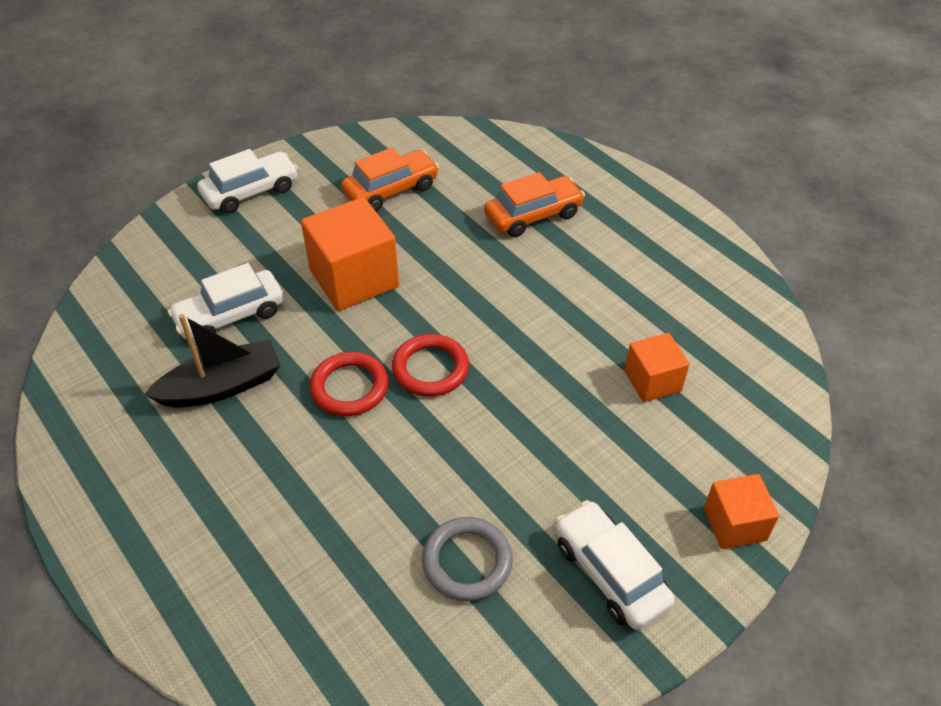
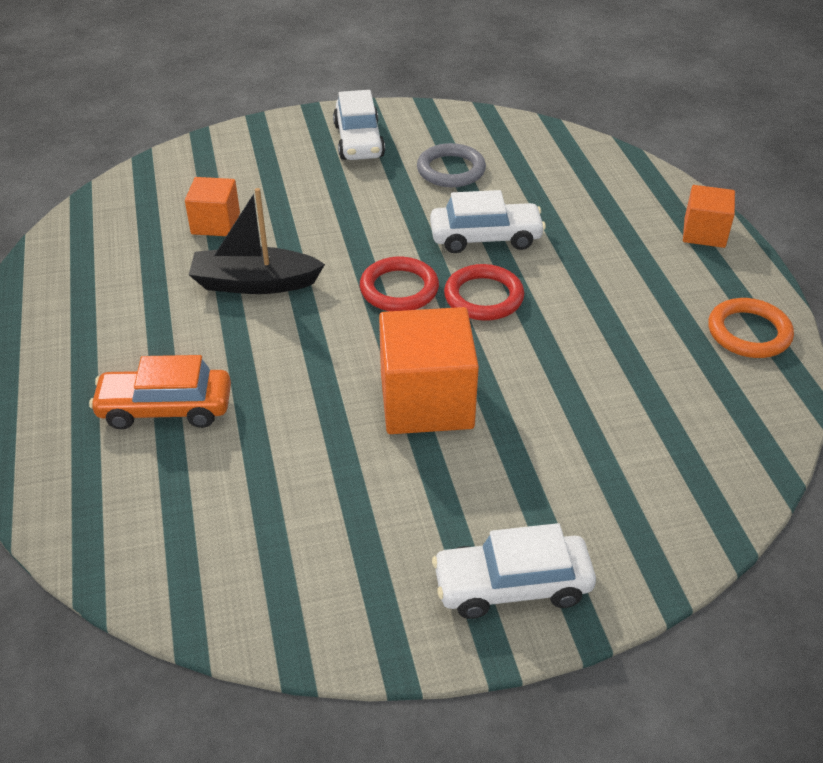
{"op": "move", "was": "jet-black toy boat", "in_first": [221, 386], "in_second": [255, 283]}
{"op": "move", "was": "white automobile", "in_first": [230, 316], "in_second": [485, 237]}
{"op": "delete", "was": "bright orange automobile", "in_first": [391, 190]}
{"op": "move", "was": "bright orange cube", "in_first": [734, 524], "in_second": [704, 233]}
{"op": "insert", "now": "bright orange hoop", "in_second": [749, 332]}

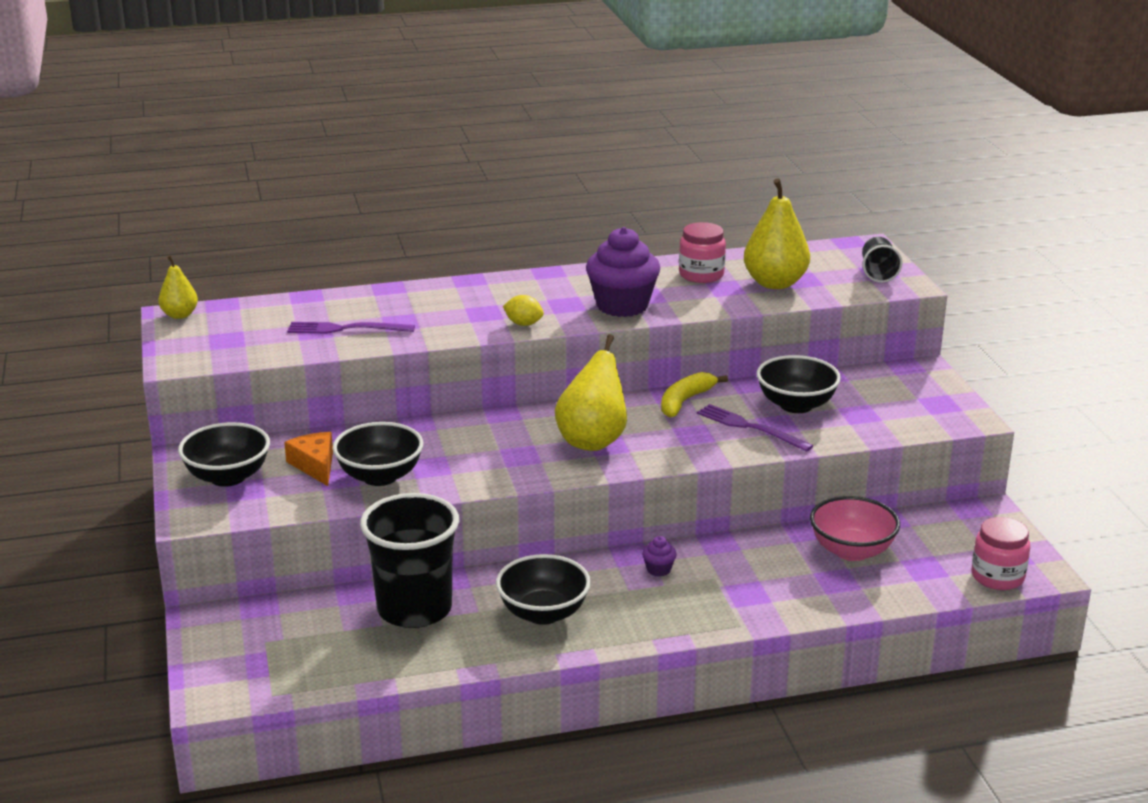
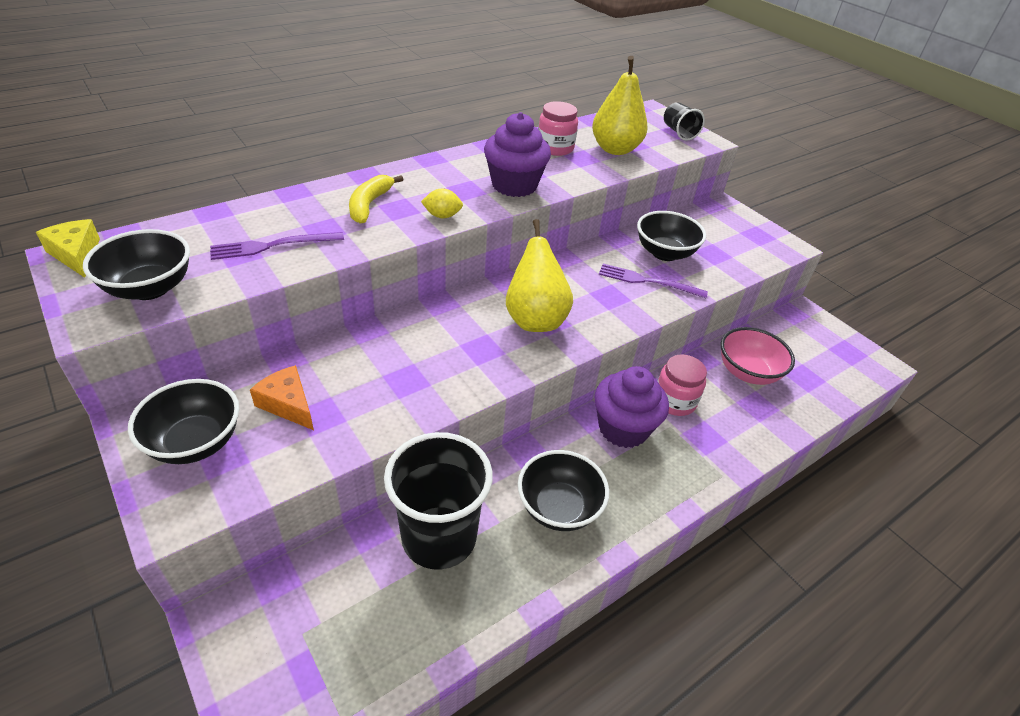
{"op": "replace", "was": "golden toy pear", "now": "golden cheese", "in_first": [180, 315], "in_second": [76, 254]}
{"op": "move", "was": "jet-black serving bowl", "in_first": [380, 476], "in_second": [149, 288]}
{"op": "resize", "was": "violet fairy cake", "in_first": [658, 569], "in_second": [623, 428], "ratio": 2.39}
{"op": "move", "was": "golden toy banana", "in_first": [685, 401], "in_second": [369, 205]}
{"op": "move", "was": "rosy preserve jar", "in_first": [997, 577], "in_second": [674, 401]}

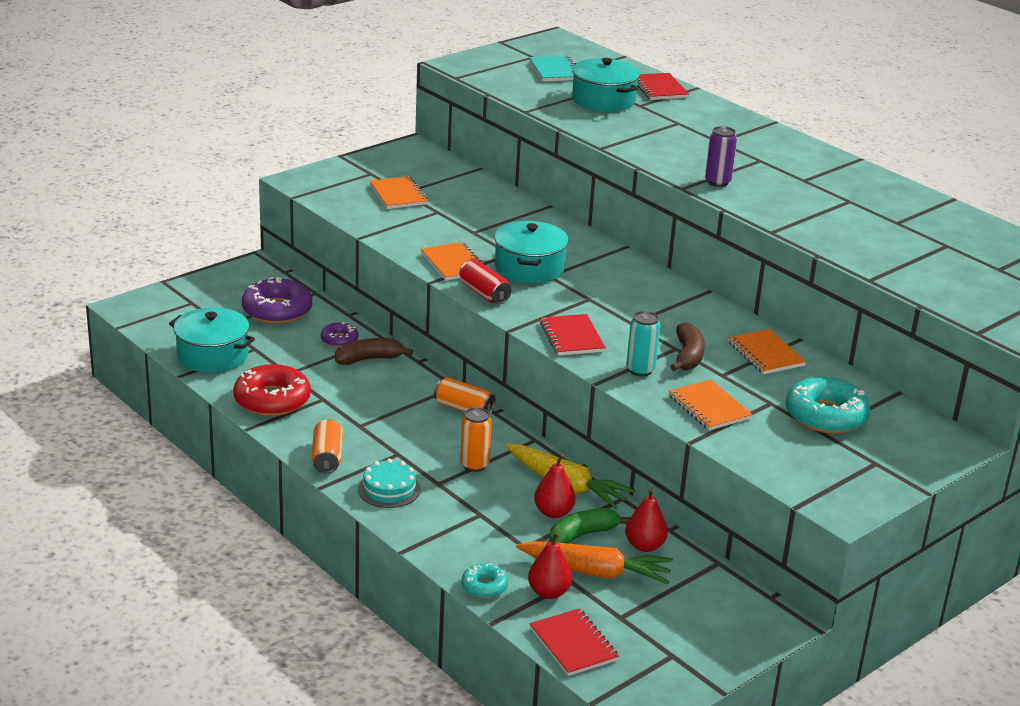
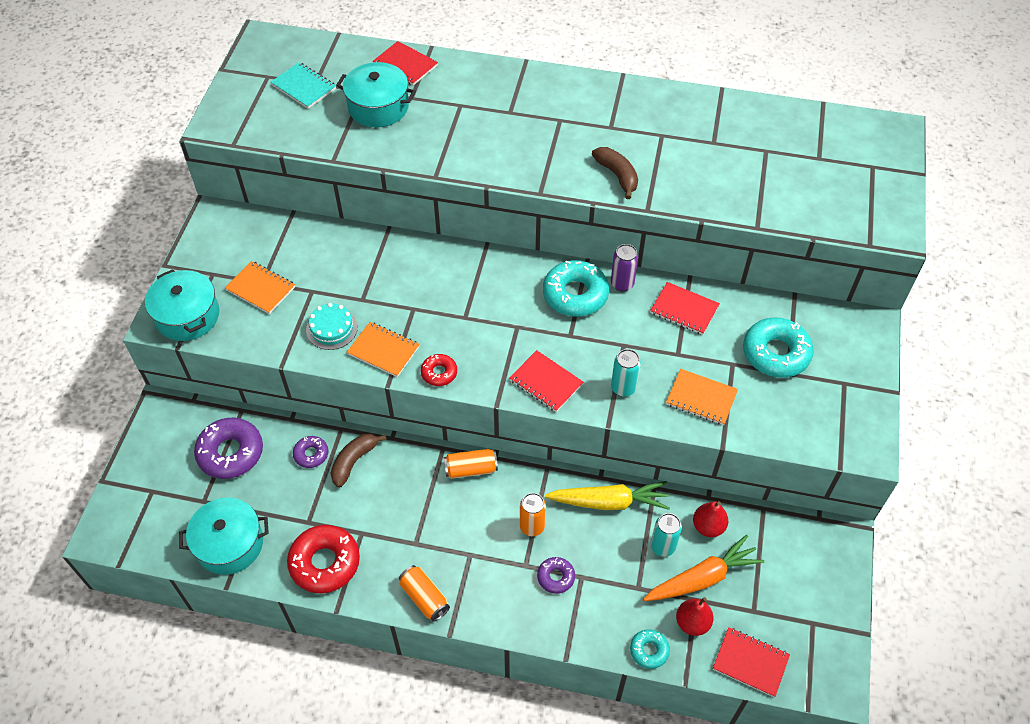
{"op": "move", "was": "teal layer cake", "in_first": [389, 489], "in_second": [332, 328]}
{"op": "replace", "was": "crimson soda can", "now": "crimson doughnut", "in_first": [484, 293], "in_second": [439, 373]}
{"op": "move", "was": "teal pot", "in_first": [529, 268], "in_second": [187, 316]}
{"op": "delete", "was": "crimson toy pear", "in_first": [553, 512]}
{"op": "replace", "was": "leaf-green toy banana", "now": "teal soda can", "in_first": [582, 535], "in_second": [662, 546]}
{"op": "move", "was": "dark brown toy banana", "in_first": [687, 356], "in_second": [617, 175]}
{"op": "move", "was": "violet soda can", "in_first": [717, 182], "in_second": [622, 284]}
{"op": "recolor", "was": "bright orange notebook", "now": "crimson notebook", "in_first": [765, 354], "in_second": [684, 310]}
{"op": "insert", "now": "violet doughnut", "in_second": [556, 577]}
{"op": "insert", "now": "teal doughnut", "in_second": [575, 294]}

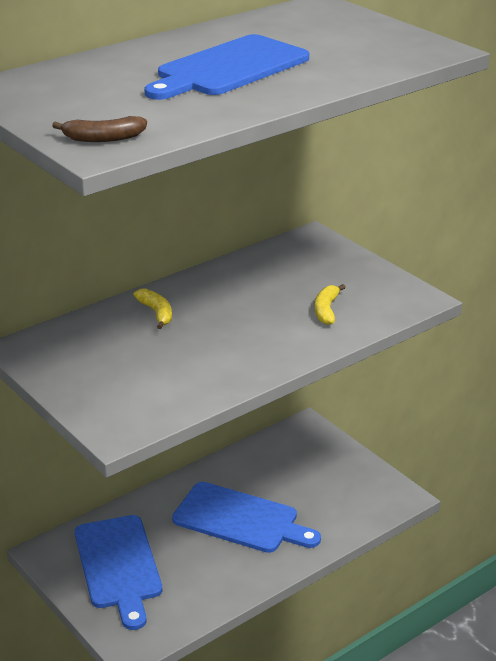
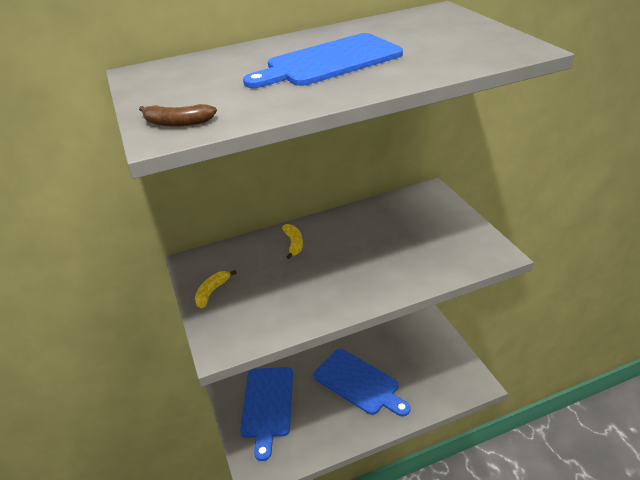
{"op": "move", "was": "golden toy banana", "in_first": [326, 310], "in_second": [212, 292]}

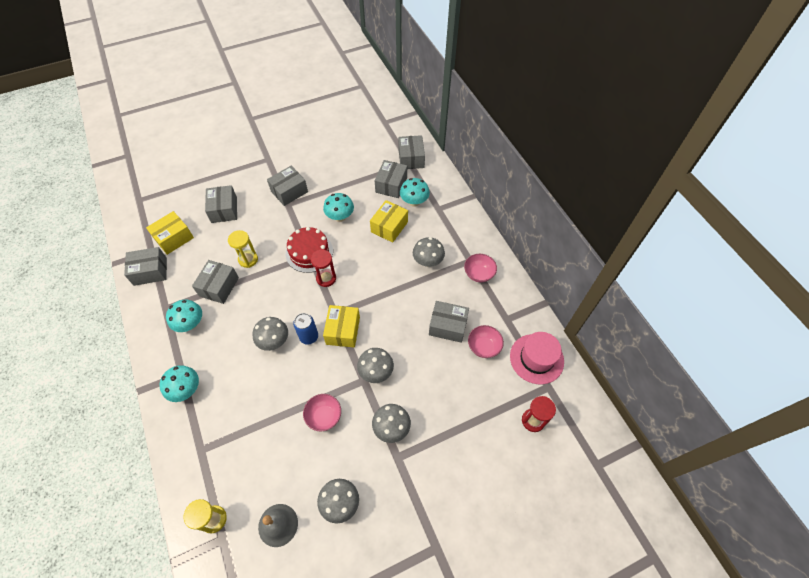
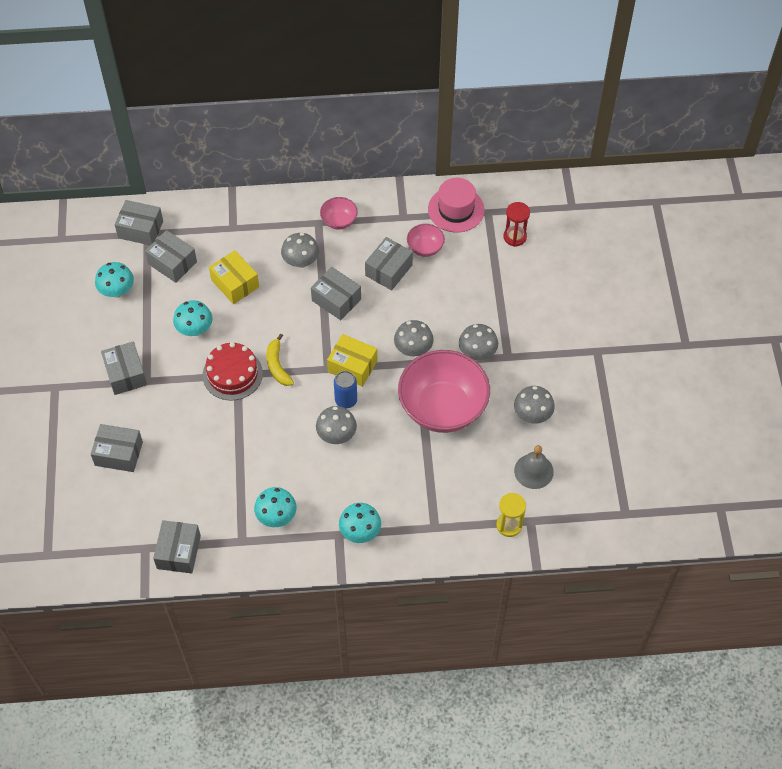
{"op": "delete", "was": "golden package", "in_first": [174, 238]}
{"op": "move", "was": "gray package", "in_first": [219, 287], "in_second": [336, 300]}
{"op": "delete", "was": "golden sand timer", "in_first": [248, 259]}
{"op": "resize", "was": "rosy serving bowl", "in_first": [324, 416], "in_second": [443, 408], "ratio": 2.25}
{"op": "replace", "was": "crimson sand timer", "now": "golden toy banana", "in_first": [326, 278], "in_second": [277, 366]}
{"op": "move", "was": "teal fungus", "in_first": [414, 202], "in_second": [117, 291]}

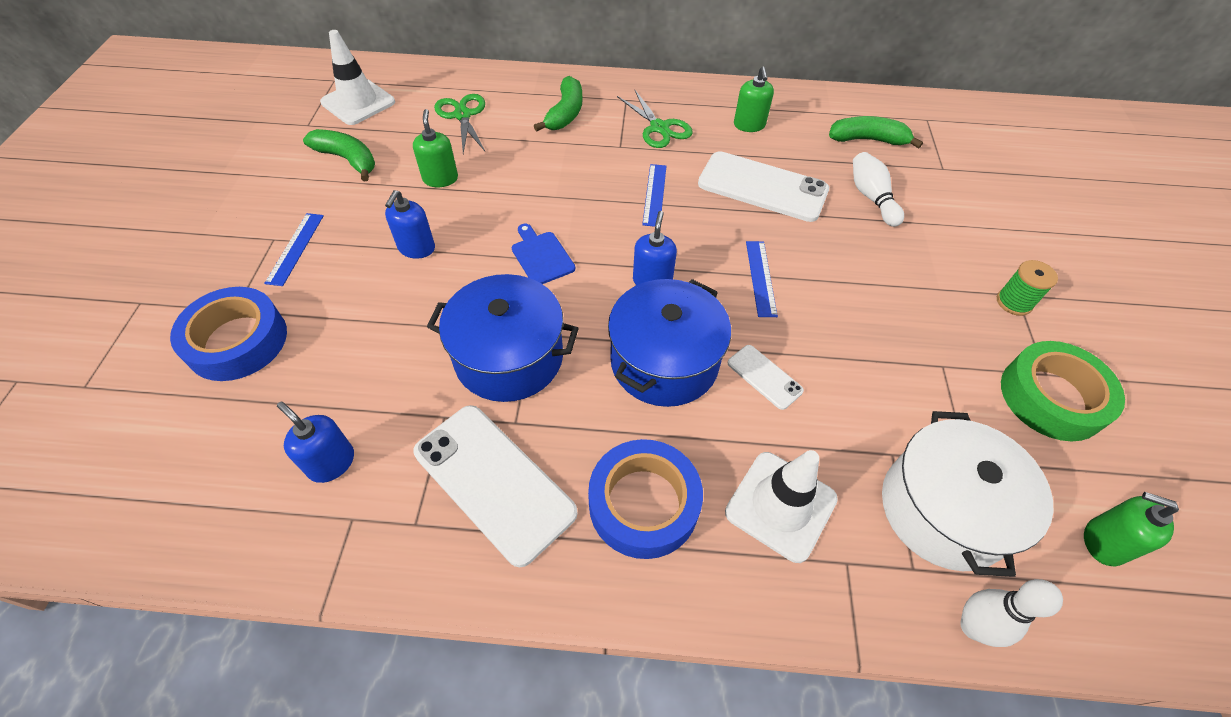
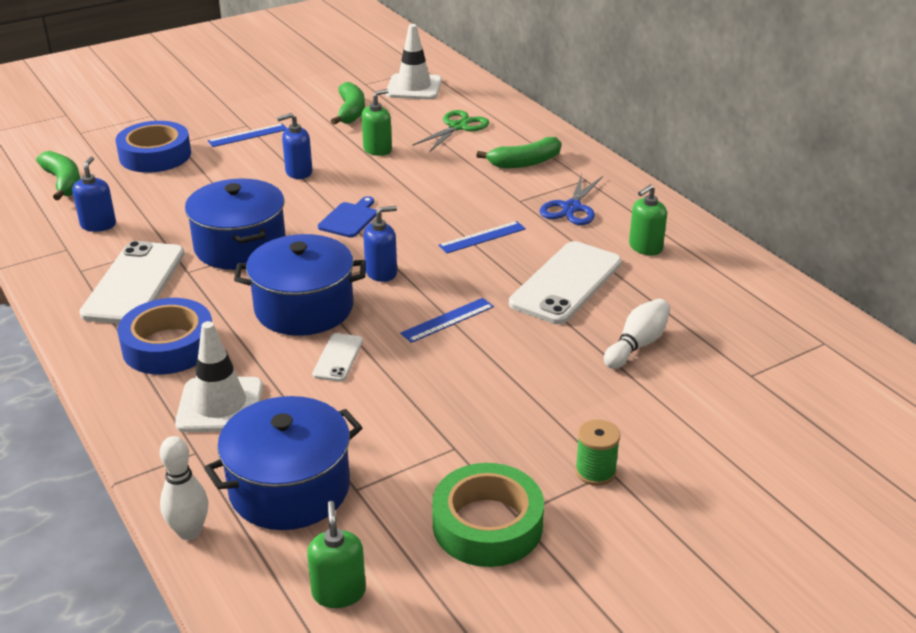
{"op": "recolor", "was": "leaf-green pair of scissors", "now": "blue pair of scissors", "in_first": [659, 128], "in_second": [571, 208]}
{"op": "rotate", "was": "white mobile phone", "in_first": [762, 187], "in_second": [566, 283], "clockwise": 45}
{"op": "move", "was": "leaf-green toy banana", "in_first": [867, 140], "in_second": [63, 182]}
{"op": "recolor", "was": "white pot", "now": "blue pot", "in_first": [943, 510], "in_second": [289, 488]}

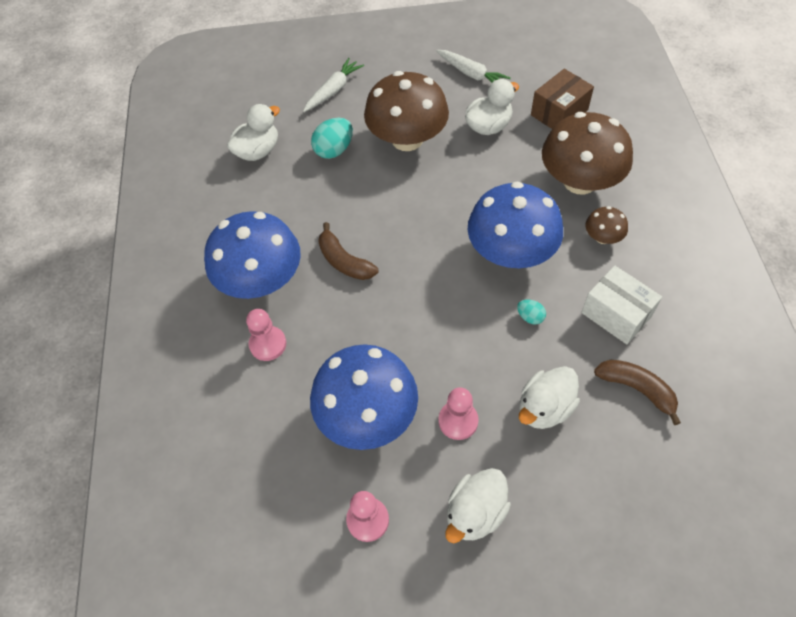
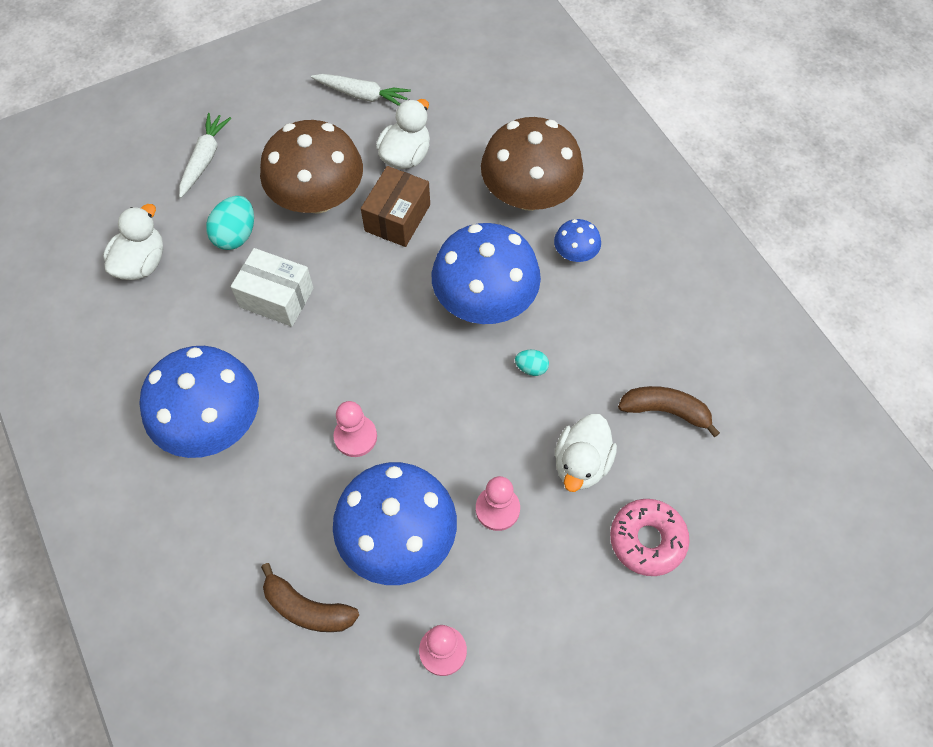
{"op": "move", "was": "rosy chess pawn", "in_first": [268, 344], "in_second": [355, 437]}
{"op": "move", "was": "dark brown toy banana", "in_first": [344, 261], "in_second": [307, 608]}
{"op": "delete", "was": "white toy duck", "in_first": [475, 513]}
{"op": "move", "was": "dark brown package", "in_first": [559, 112], "in_second": [397, 218]}
{"op": "move", "was": "white package", "in_first": [616, 314], "in_second": [276, 297]}
{"op": "recolor", "was": "dark brown fungus", "now": "blue fungus", "in_first": [602, 237], "in_second": [575, 253]}
{"op": "insert", "now": "rosy doughnut", "in_second": [647, 540]}

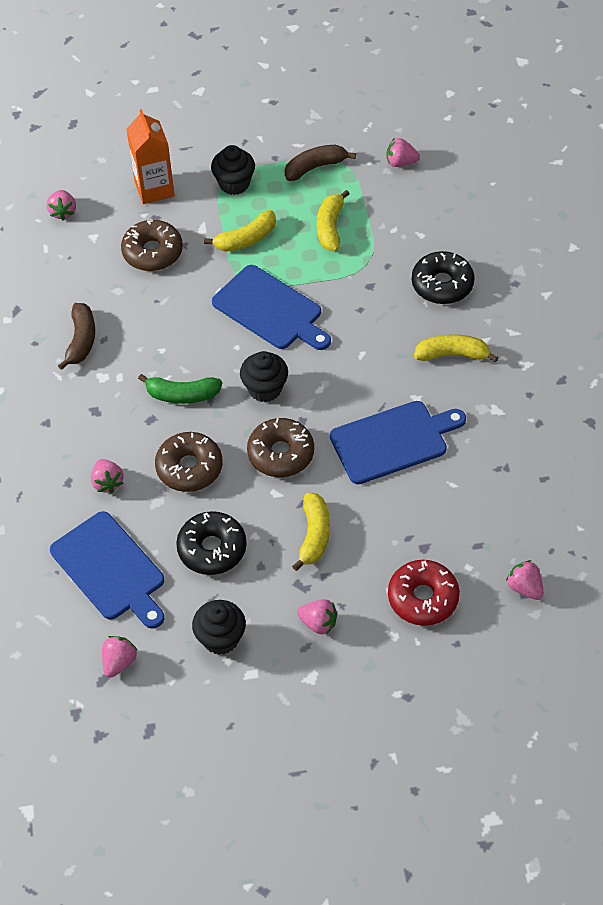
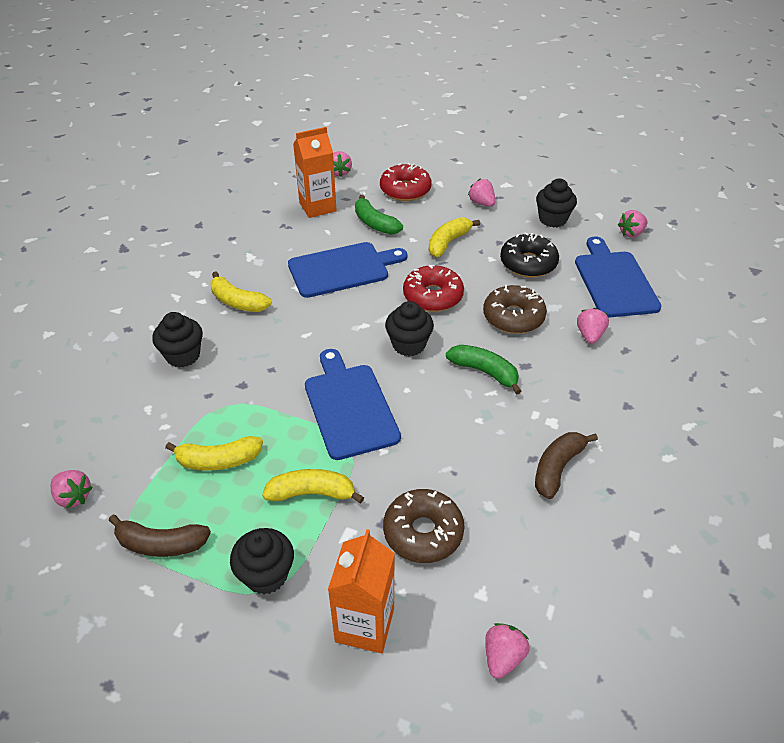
{"op": "recolor", "was": "dark brown doughnut", "now": "crimson doughnut", "in_first": [281, 454], "in_second": [433, 296]}
{"op": "rotate", "was": "golden toy banana", "in_first": [330, 227], "in_second": [218, 460], "clockwise": 45}
{"op": "rotate", "was": "blue cutting board", "in_first": [393, 441], "in_second": [342, 269], "clockwise": 150}
{"op": "replace", "was": "jet-black doughnut", "now": "jet-black fairy cake", "in_first": [442, 284], "in_second": [183, 355]}
{"op": "insert", "now": "bright orange carton", "in_second": [317, 207]}
{"op": "insert", "now": "leaf-green toy banana", "in_second": [375, 223]}

